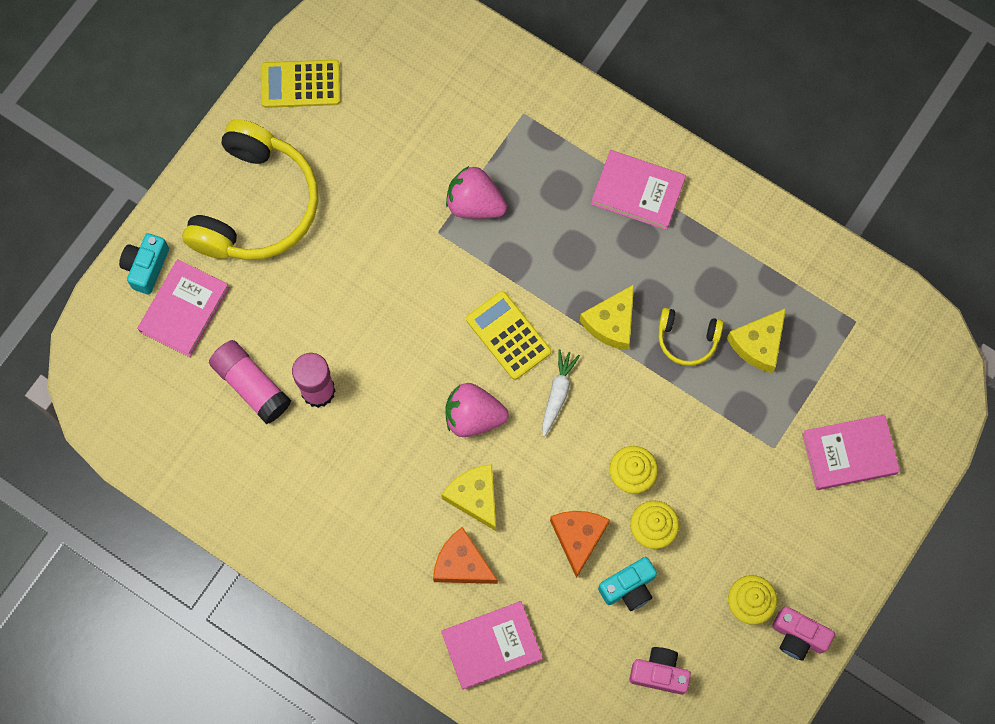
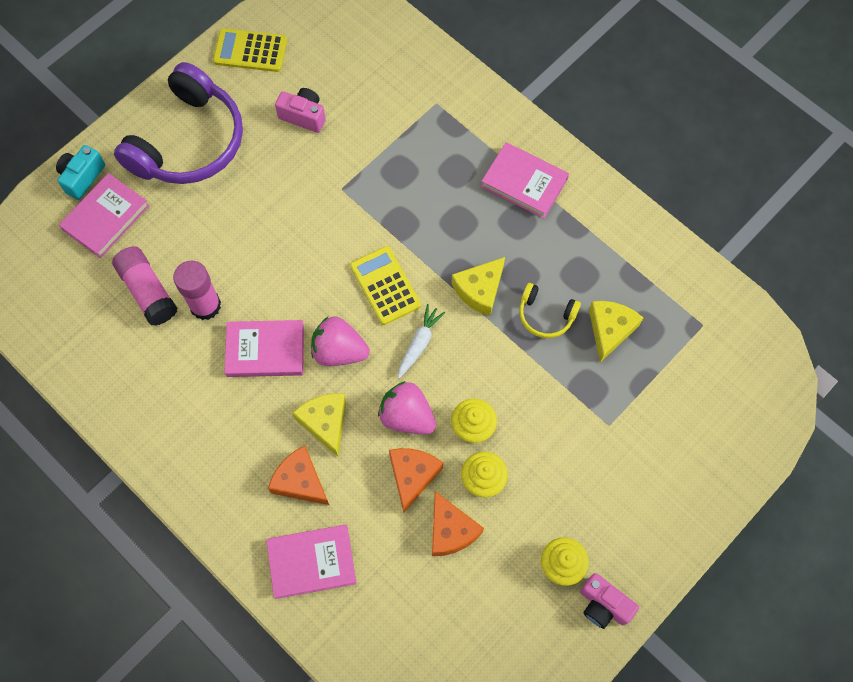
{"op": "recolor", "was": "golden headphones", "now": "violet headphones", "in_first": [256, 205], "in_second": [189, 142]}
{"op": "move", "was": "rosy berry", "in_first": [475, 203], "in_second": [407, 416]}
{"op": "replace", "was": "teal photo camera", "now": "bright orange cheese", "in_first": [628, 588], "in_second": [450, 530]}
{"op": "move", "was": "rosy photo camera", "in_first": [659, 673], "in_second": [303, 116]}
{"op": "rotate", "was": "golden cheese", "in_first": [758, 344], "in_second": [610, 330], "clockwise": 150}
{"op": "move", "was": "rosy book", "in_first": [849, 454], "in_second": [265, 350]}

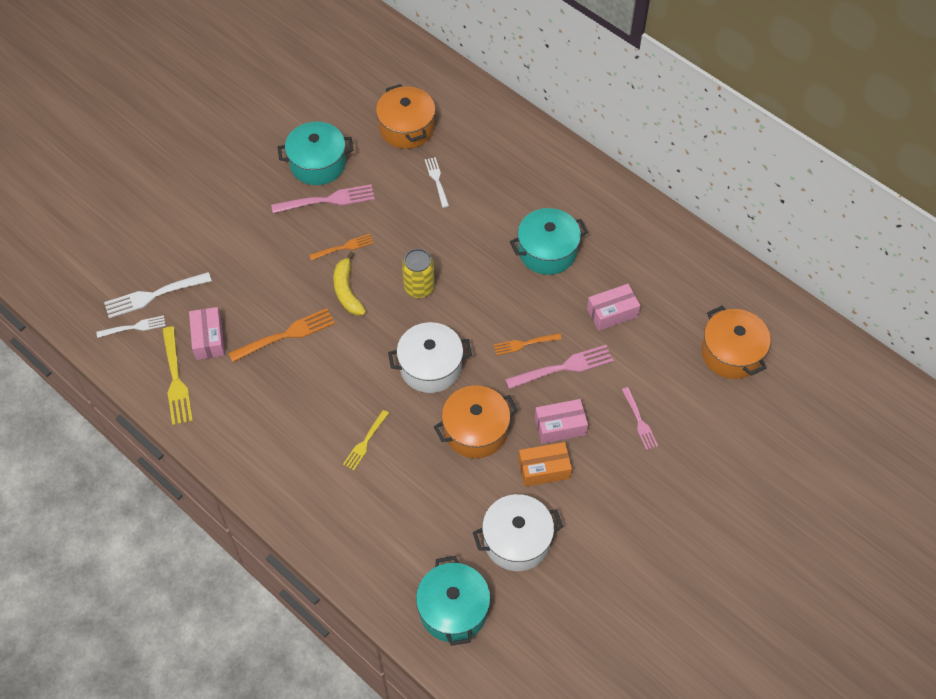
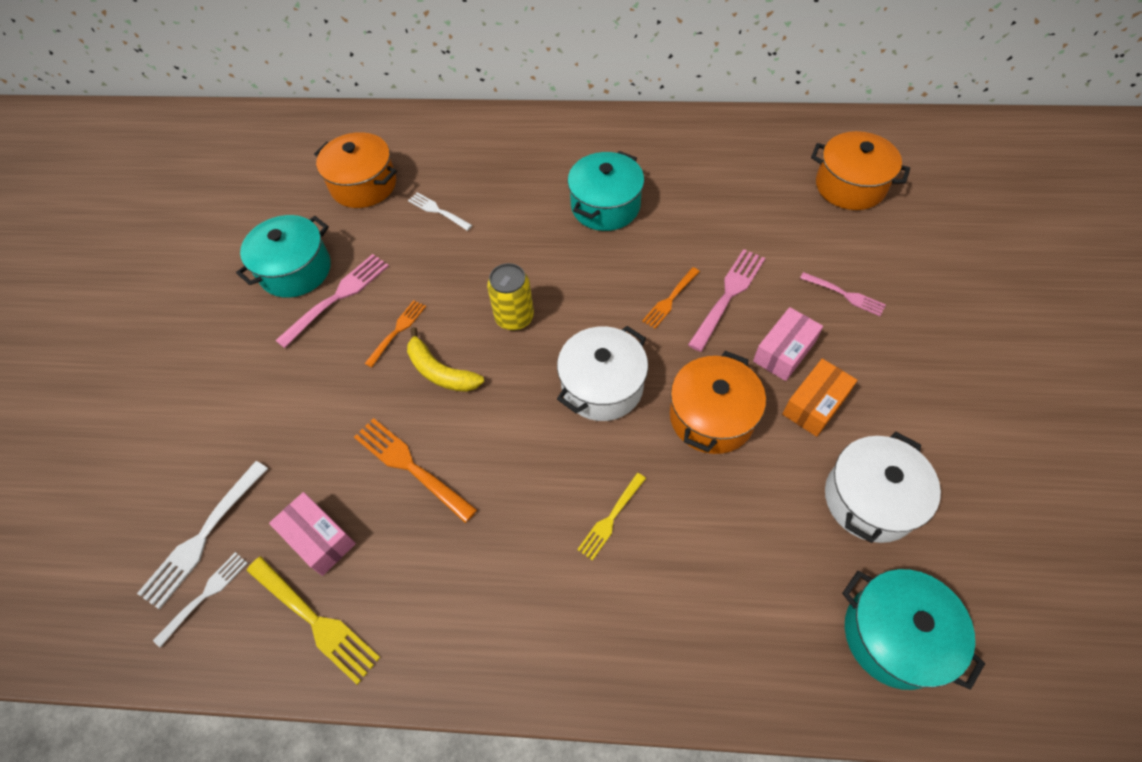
{"op": "rotate", "was": "bright orange dinner fork", "in_first": [285, 335], "in_second": [411, 467], "clockwise": -75}
{"op": "rotate", "was": "golden dinner fork", "in_first": [365, 441], "in_second": [611, 517], "clockwise": 45}
{"op": "delete", "was": "rosy package", "in_first": [612, 313]}

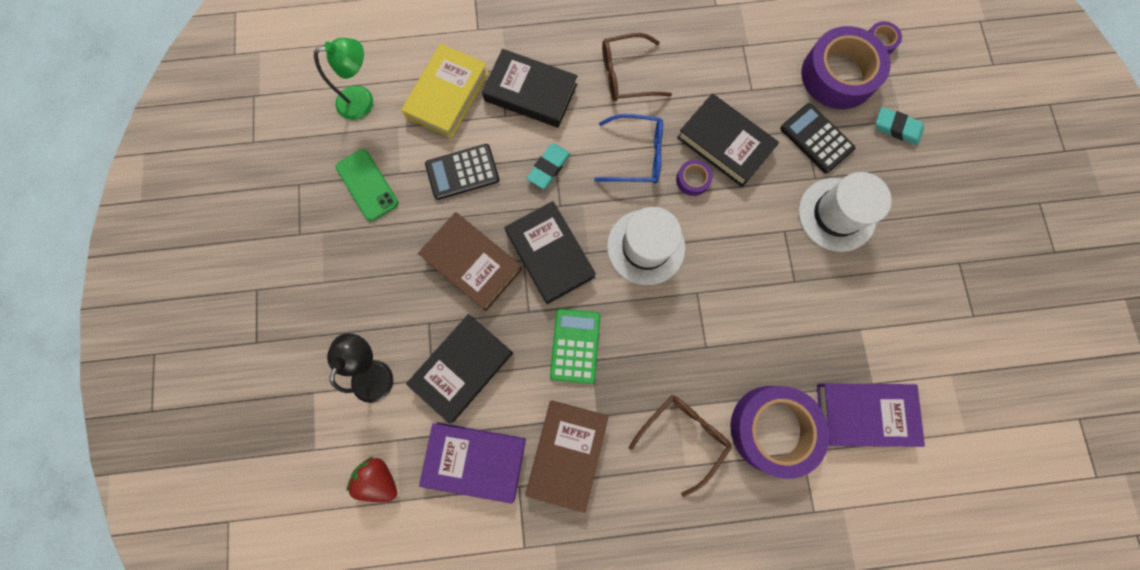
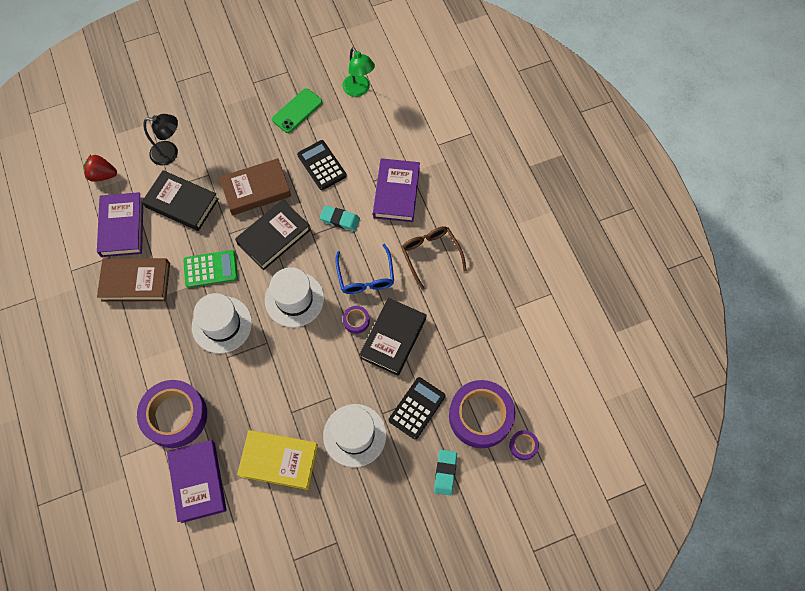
{"op": "rotate", "was": "crimson berry", "in_first": [379, 478], "in_second": [102, 175], "clockwise": -105}
{"op": "move", "was": "golden book", "in_first": [447, 95], "in_second": [279, 461]}
{"op": "rotate", "was": "dark brown book", "in_first": [472, 263], "in_second": [256, 189], "clockwise": 45}
{"op": "recolor", "was": "jet-black book", "now": "violet book", "in_first": [530, 92], "in_second": [396, 193]}
{"op": "delete", "was": "dark brown glasses", "in_first": [683, 436]}
{"op": "insert", "now": "white tall hat", "in_second": [222, 324]}

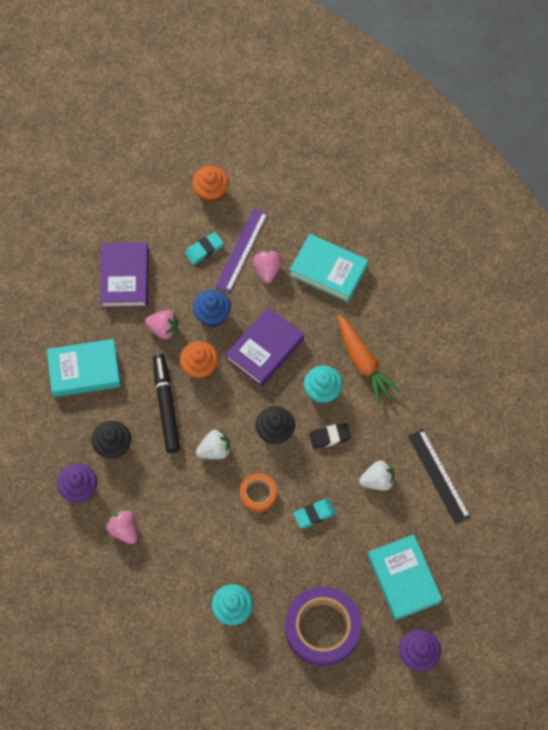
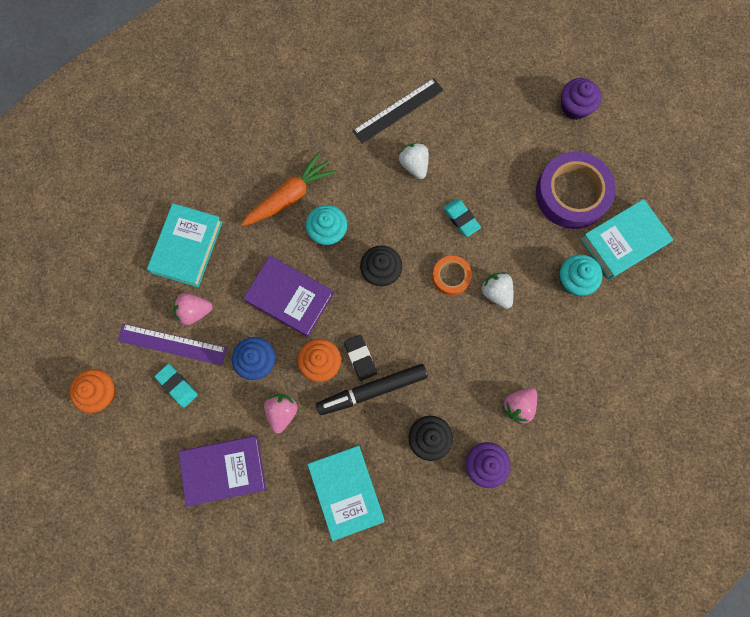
{"op": "move", "was": "white berry", "in_first": [214, 450], "in_second": [496, 292]}
{"op": "move", "was": "jet-black eraser", "in_first": [329, 437], "in_second": [360, 358]}
{"op": "move", "was": "teal book", "in_first": [403, 579], "in_second": [623, 241]}

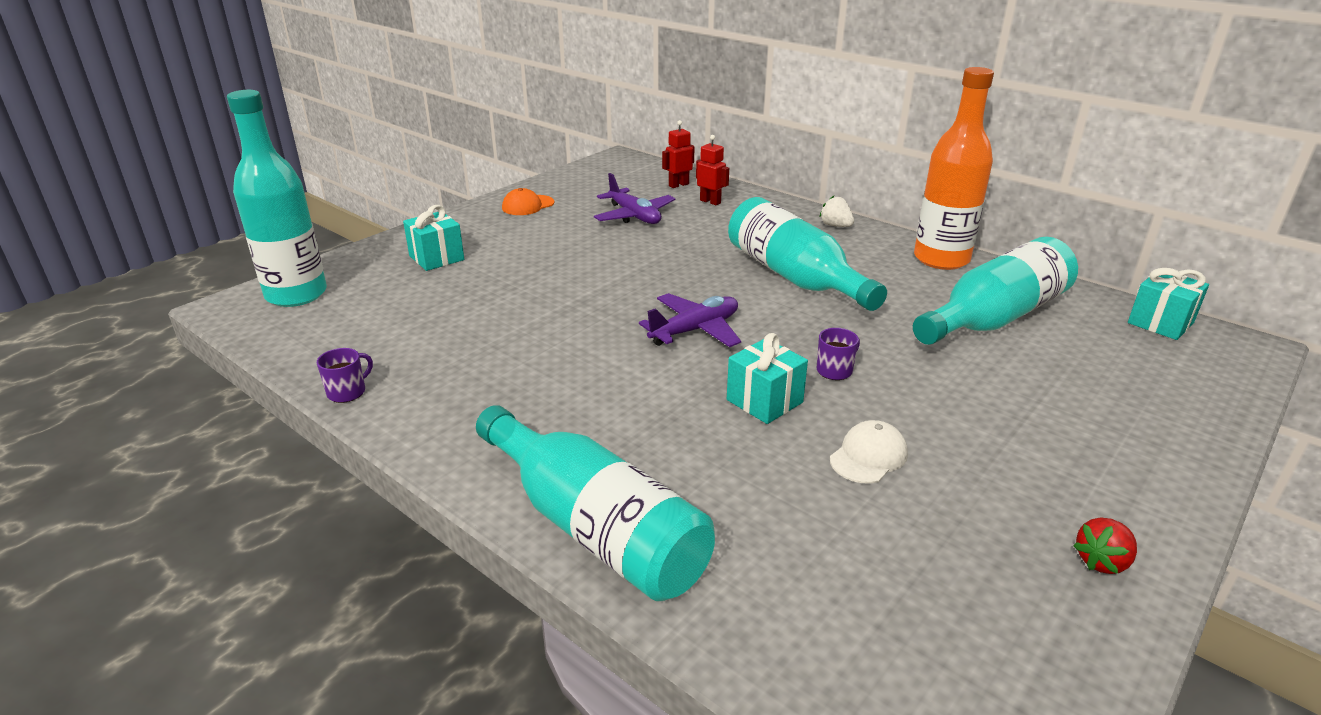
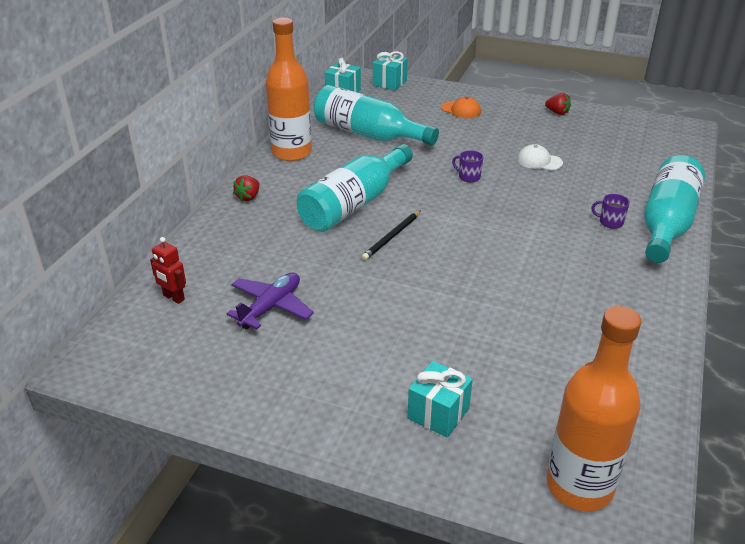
{"op": "recolor", "was": "teal flask", "now": "bright orange flask", "in_first": [296, 294], "in_second": [579, 486]}
{"op": "move", "was": "violet coffee mug", "in_first": [347, 392], "in_second": [610, 222]}
{"op": "move", "was": "bright orange baseball cap", "in_first": [528, 205], "in_second": [461, 110]}
{"op": "delete", "was": "violet toy plane", "in_first": [695, 330]}
{"op": "delete", "was": "crimson robot figure", "in_first": [710, 201]}
{"op": "move", "was": "teal present", "in_first": [764, 401], "in_second": [389, 83]}
{"op": "recolor", "was": "white berry", "now": "crimson berry", "in_first": [835, 226], "in_second": [248, 197]}
{"op": "insert", "now": "jet-black lead pencil", "in_second": [391, 237]}

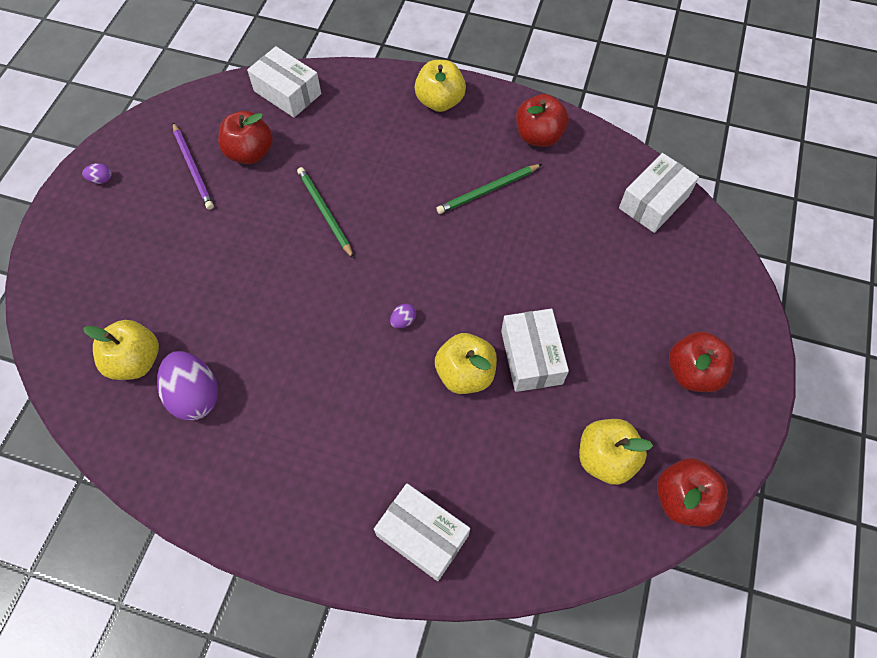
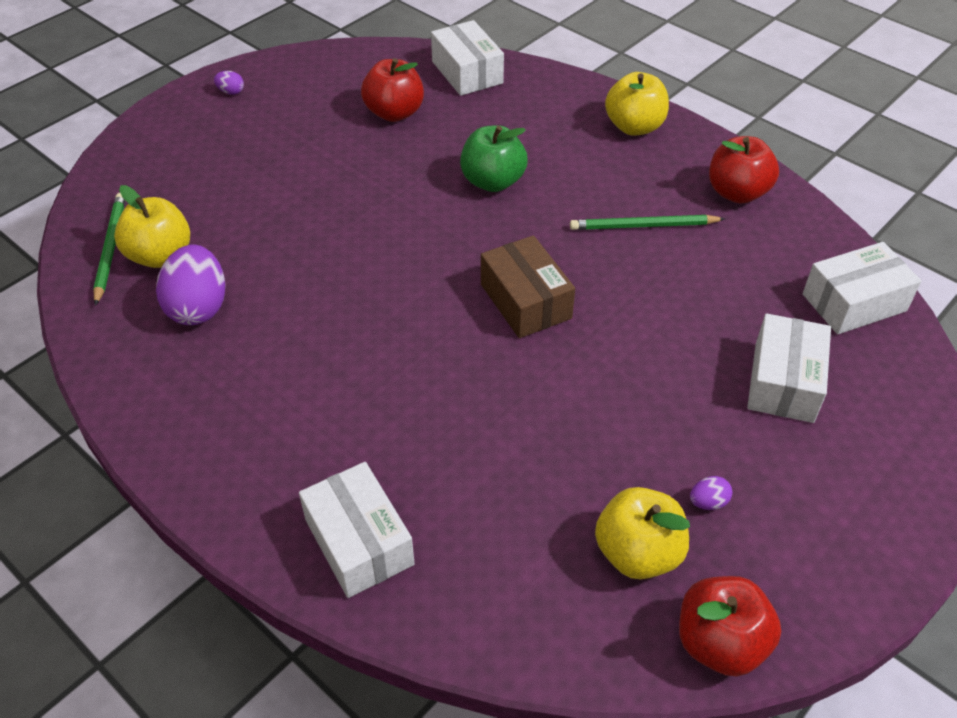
{"op": "delete", "was": "violet lead pencil", "in_first": [193, 168]}
{"op": "move", "was": "leaf-green lead pencil", "in_first": [325, 212], "in_second": [110, 248]}
{"op": "move", "was": "violet toy egg", "in_first": [403, 321], "in_second": [708, 502]}
{"op": "delete", "was": "golden toy apple", "in_first": [465, 374]}
{"op": "move", "was": "white package", "in_first": [531, 357], "in_second": [784, 382]}
{"op": "delete", "was": "crimson toy apple", "in_first": [692, 372]}
{"op": "insert", "now": "leaf-green toy apple", "in_second": [493, 181]}
{"op": "insert", "now": "dark brown package", "in_second": [525, 301]}

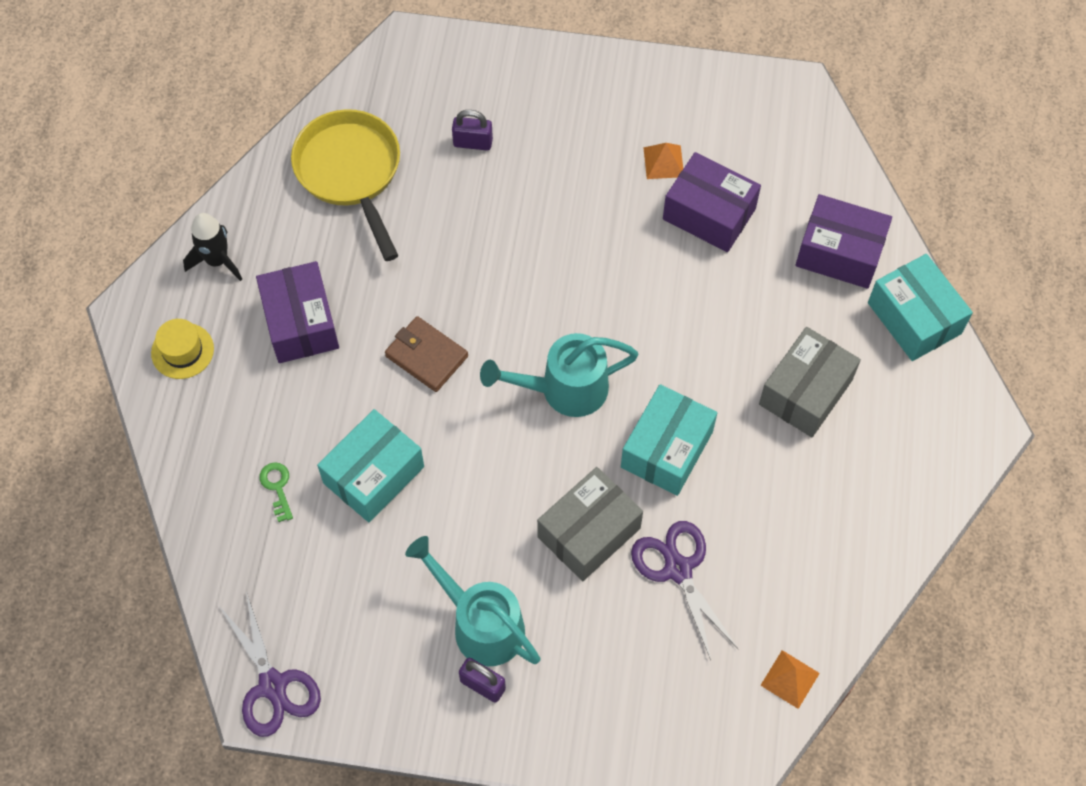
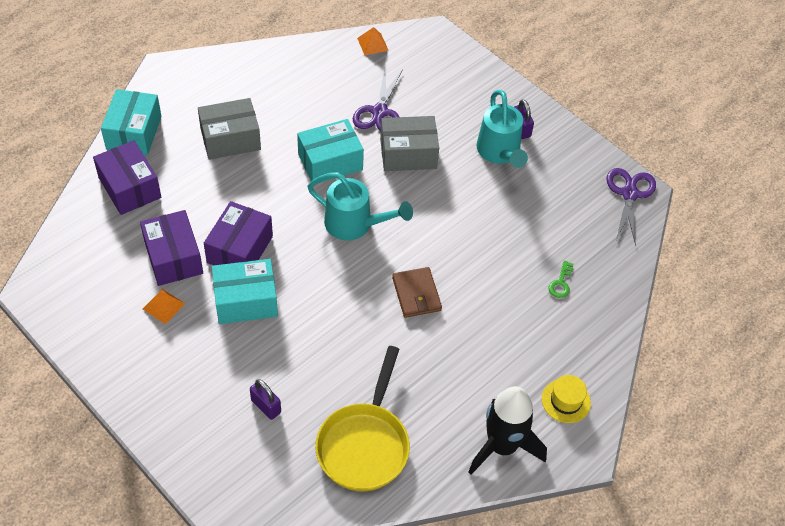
{"op": "resize", "was": "jet-black spaceship", "in_first": [217, 261], "in_second": [502, 446], "ratio": 1.6}
{"op": "move", "was": "violet package", "in_first": [301, 323], "in_second": [240, 249]}
{"op": "move", "was": "teal package", "in_first": [374, 475], "in_second": [246, 301]}

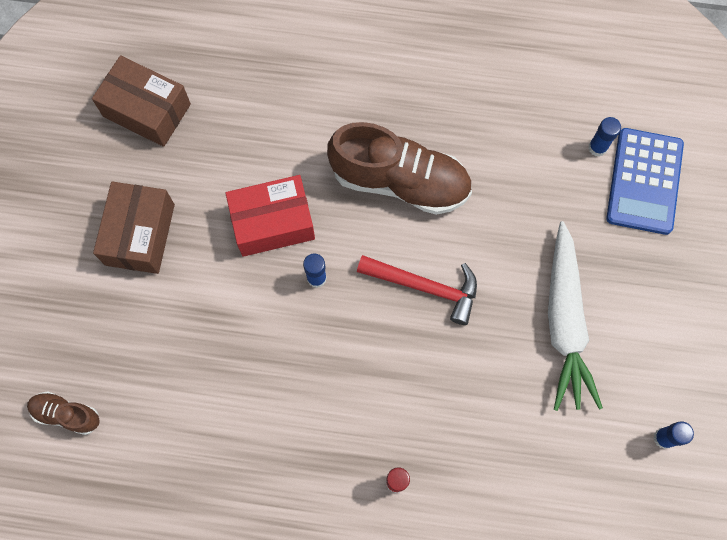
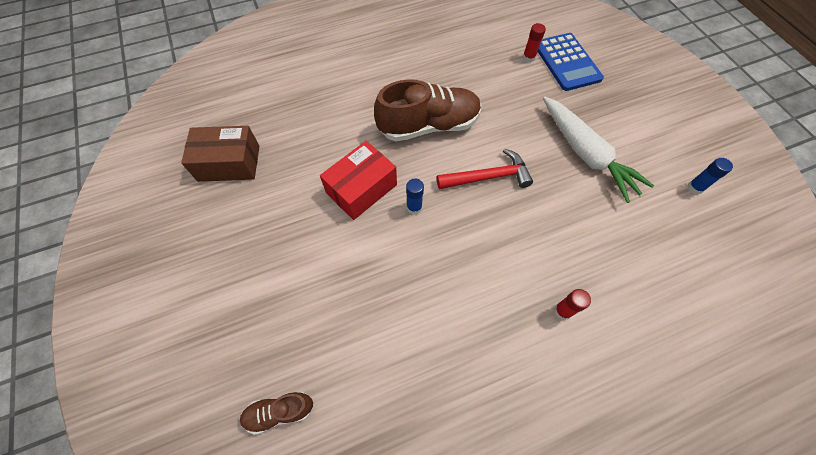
{"op": "delete", "was": "dark brown package", "in_first": [140, 234]}
{"op": "recolor", "was": "blue stick of glue", "now": "crimson stick of glue", "in_first": [597, 147], "in_second": [528, 58]}

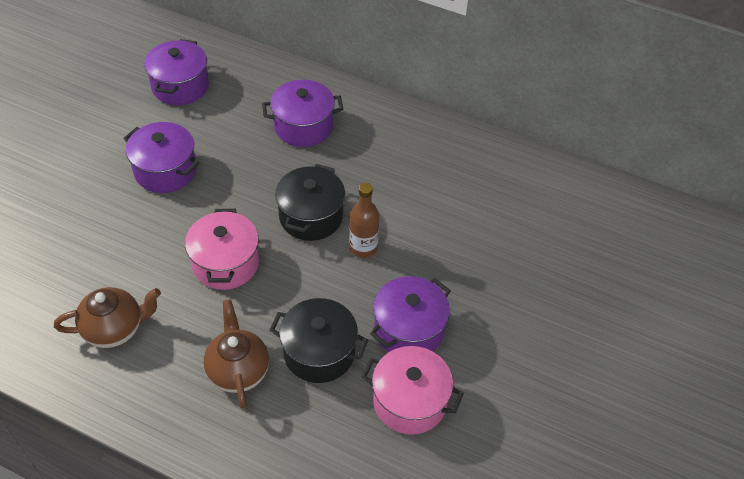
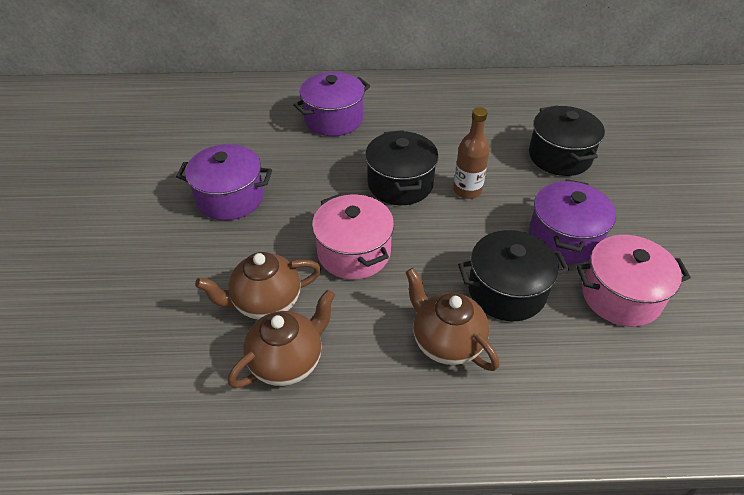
{"op": "delete", "was": "violet pot", "in_first": [180, 86]}
{"op": "insert", "now": "dark brown china teapot", "in_second": [266, 303]}
{"op": "insert", "now": "jet-black pot", "in_second": [560, 156]}

